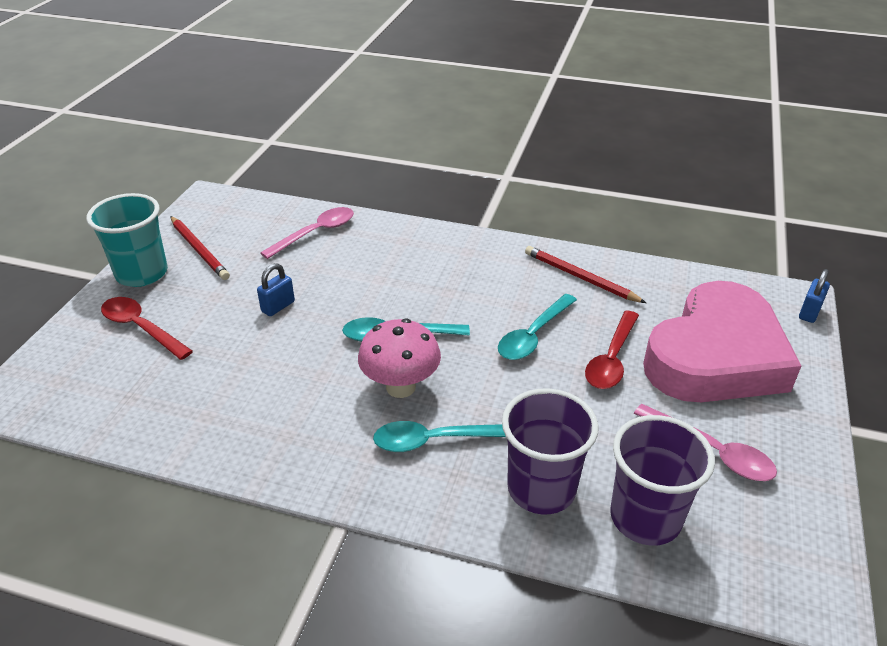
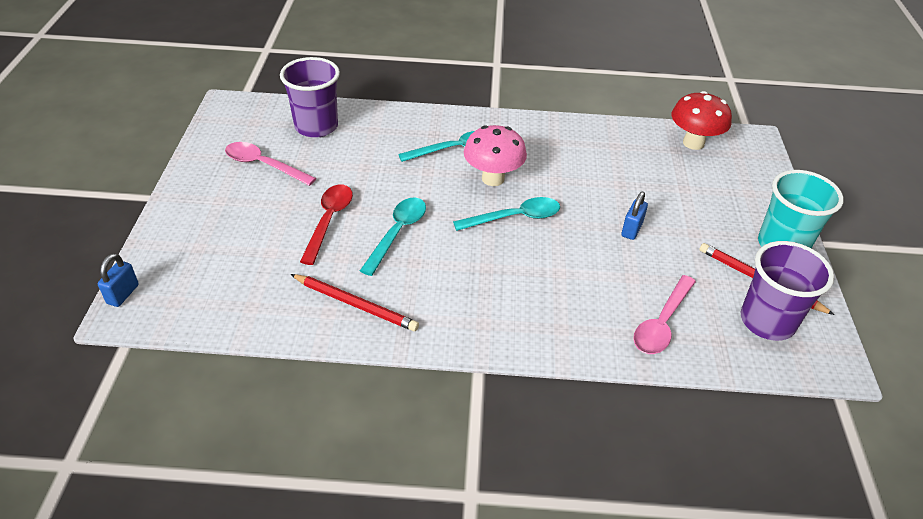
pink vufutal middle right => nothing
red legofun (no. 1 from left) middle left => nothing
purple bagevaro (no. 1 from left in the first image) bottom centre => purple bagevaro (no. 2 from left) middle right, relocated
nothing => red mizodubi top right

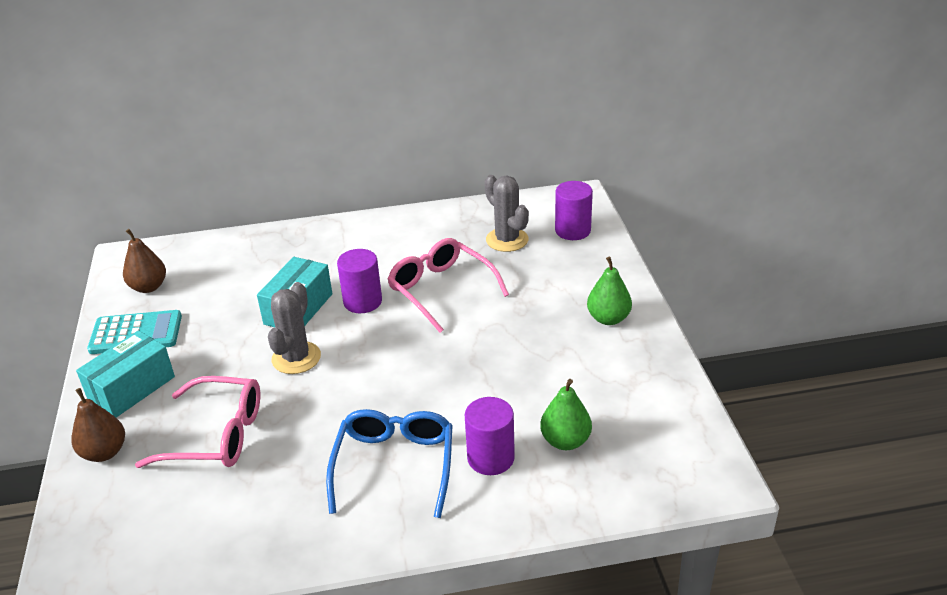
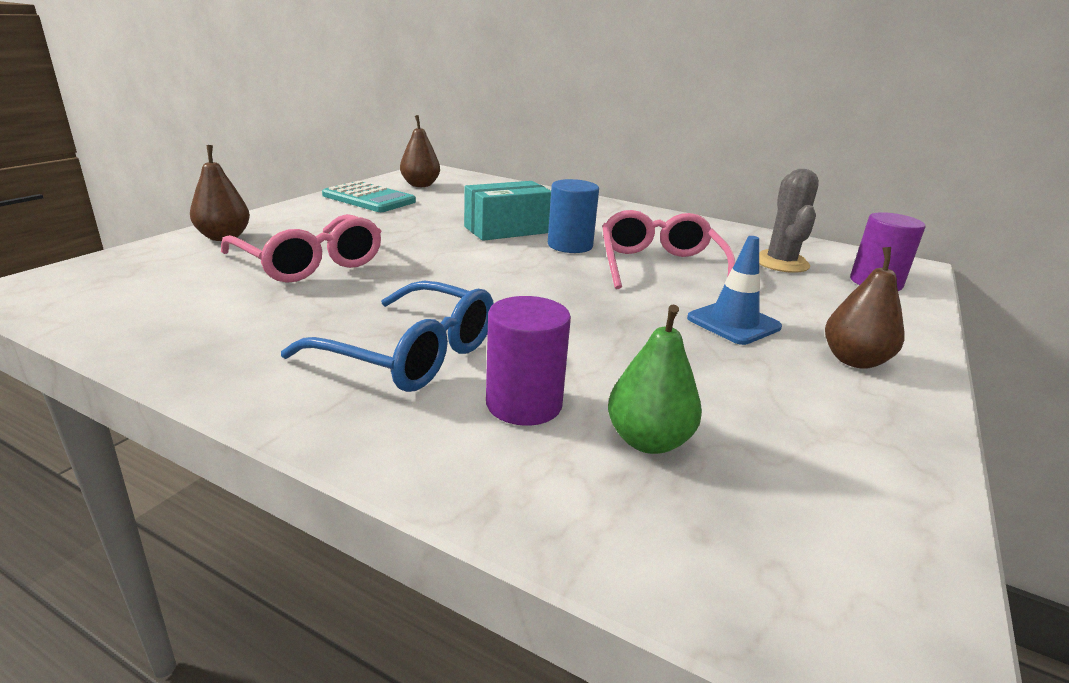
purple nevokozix (no. 1 from left) centre => blue nevokozix top centre
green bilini (no. 2 from left) centre => brown bilini (no. 3 from left) middle right
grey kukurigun (no. 1 from left) middle left => nothing
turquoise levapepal (no. 1 from left) middle left => nothing
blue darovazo bottom centre => blue darovazo centre, 75 degrees clockwise
nothing => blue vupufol middle right

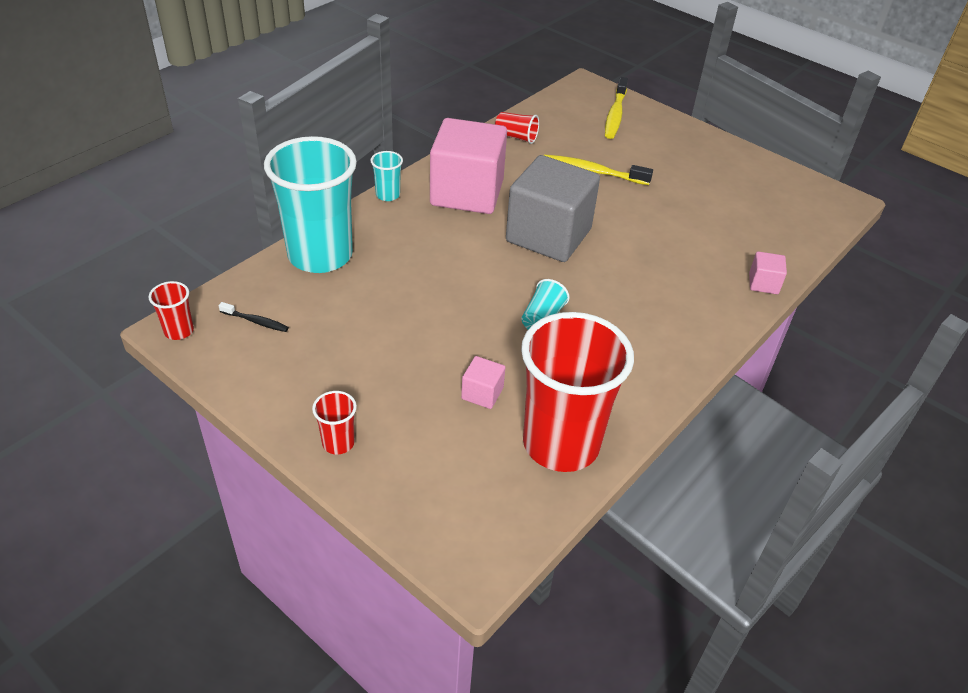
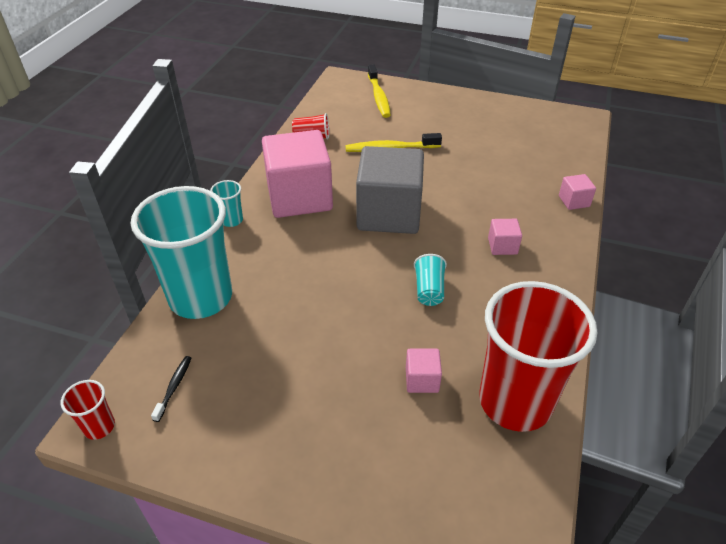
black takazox middle left => black takazox bottom left, 75 degrees counterclockwise
red bagevaro (no. 2 from left) centre => nothing
nothing => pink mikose (no. 3 from left) middle right

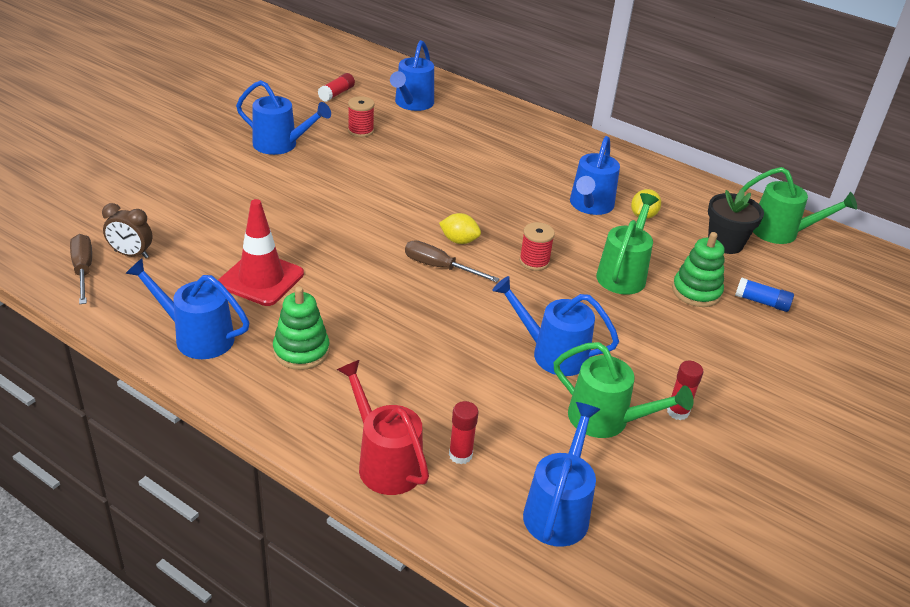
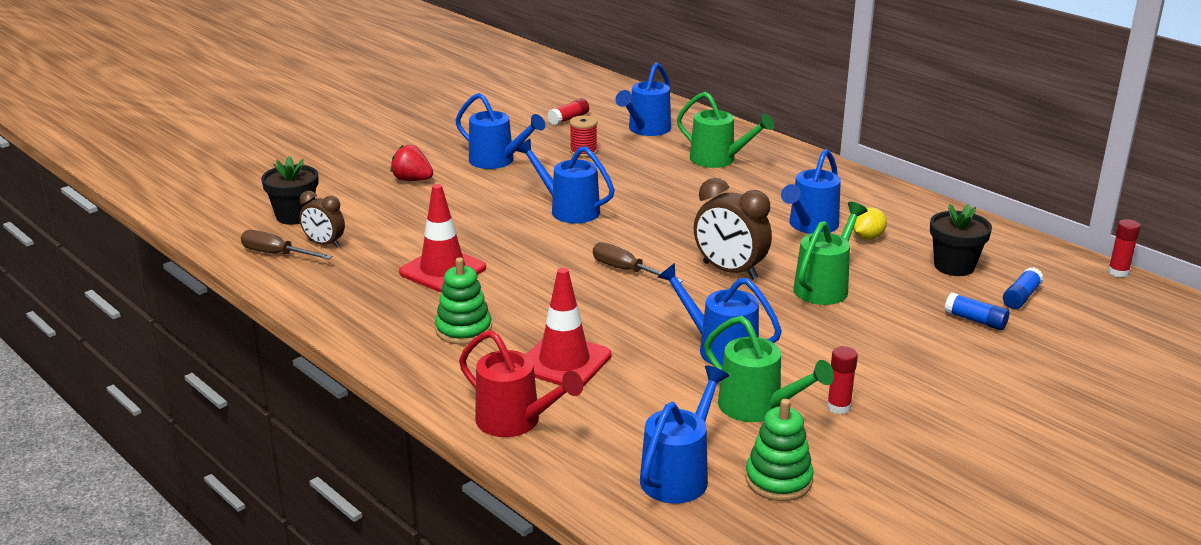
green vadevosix (no. 3 from left in the first image) middle right => green vadevosix (no. 1 from left) top centre, relocated
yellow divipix (no. 1 from left) centre => nothing
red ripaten (no. 2 from left) centre => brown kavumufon (no. 2 from left) centre
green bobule (no. 2 from left) middle right => green bobule (no. 2 from left) bottom centre, relocated
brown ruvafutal (no. 1 from left) middle left, 60 degrees counterclockwise
blue vadevosix (no. 1 from left in the first image) middle left => blue vadevosix (no. 2 from left) top centre, relocated
red vadevosix bottom centre, 150 degrees clockwise
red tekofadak (no. 2 from left in the first image) bottom centre => red tekofadak (no. 3 from left) middle right, relocated
nothing => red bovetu top centre
nothing => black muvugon (no. 1 from left) middle left
nothing => blue tekofadak (no. 2 from left) middle right
nothing => red vupufol (no. 2 from left) centre

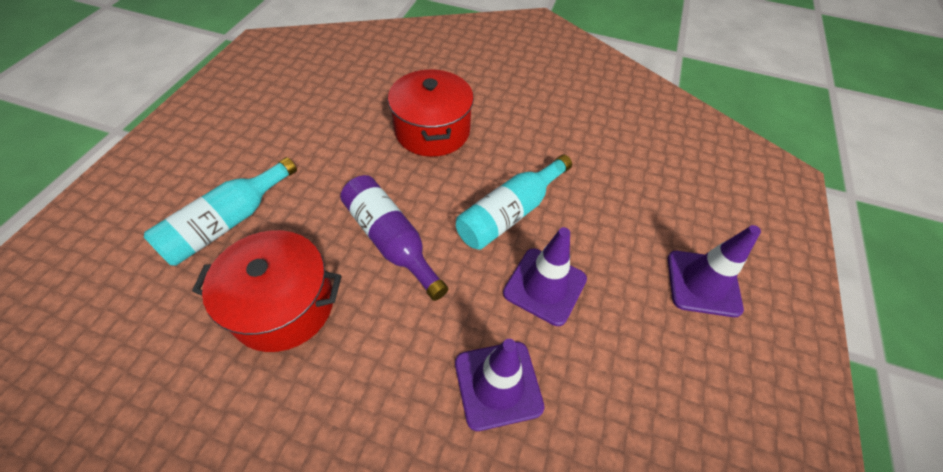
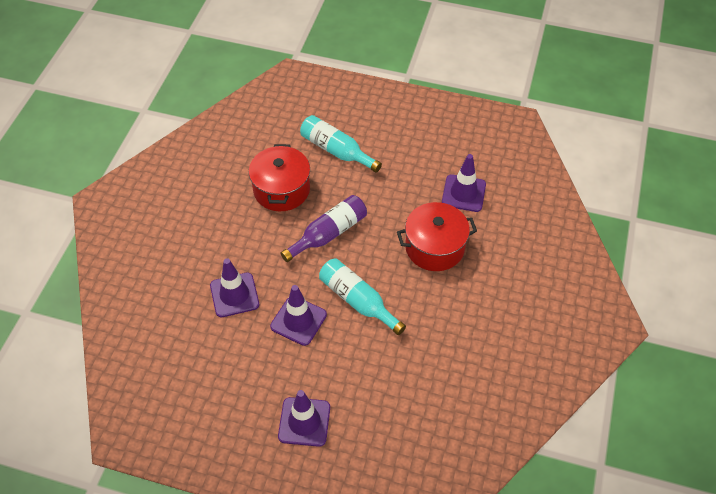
nothing => purple vupufol (no. 4 from left) centre

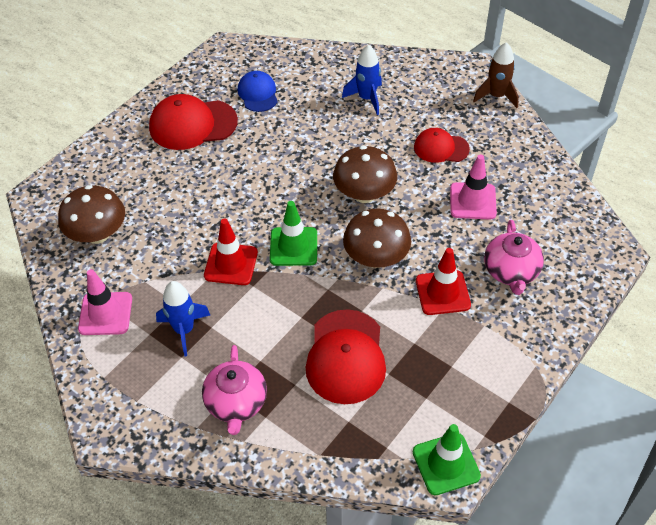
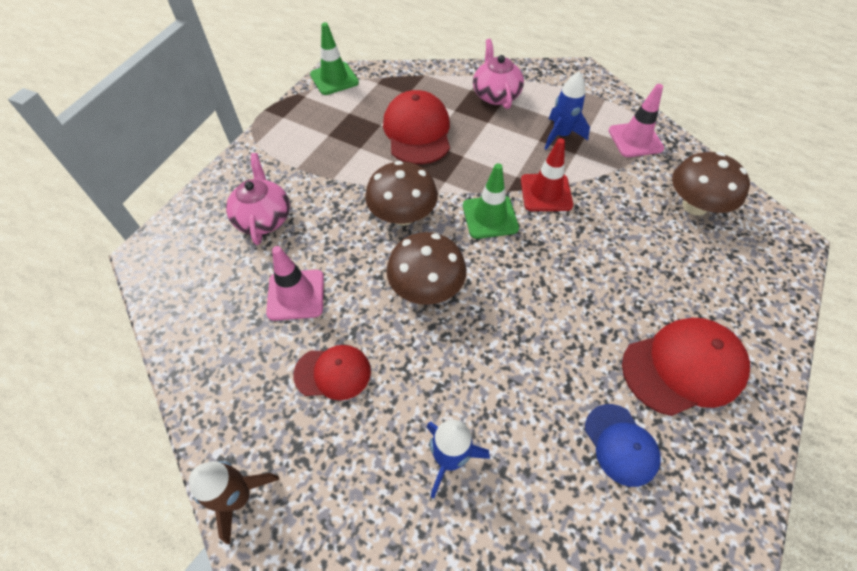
red vupufol (no. 2 from left) middle right => nothing

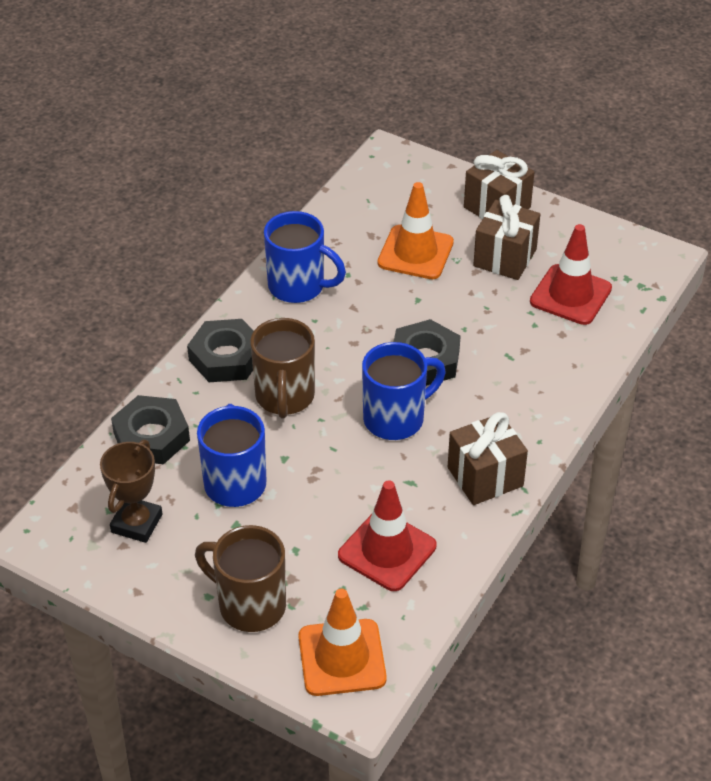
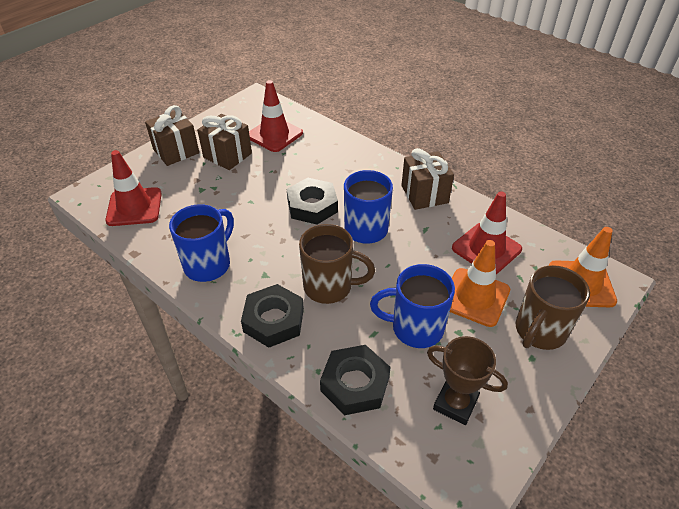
orange vupufol (no. 2 from left in the first image) top centre => orange vupufol (no. 1 from left) middle right, relocated
nothing => red vupufol (no. 1 from left) middle left

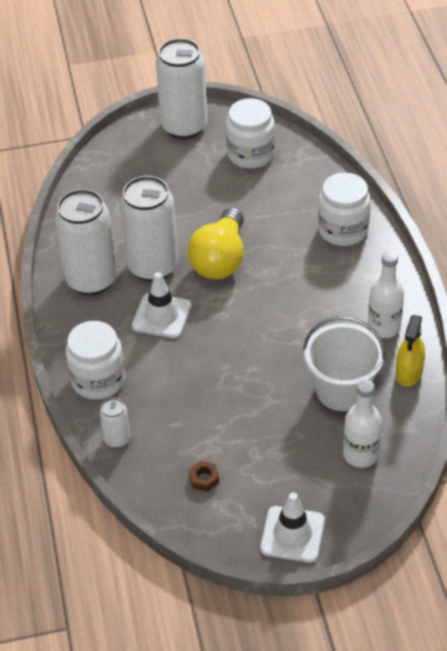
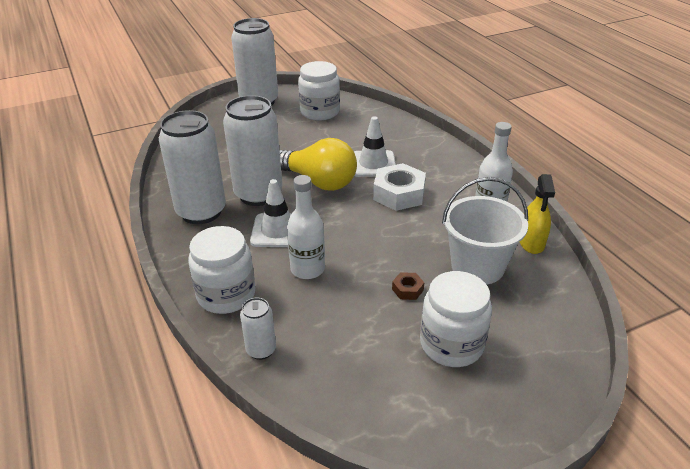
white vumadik (no. 3 from left) top right => white vumadik (no. 3 from left) bottom centre, relocated
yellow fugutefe centre, 60 degrees counterclockwise
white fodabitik (no. 1 from left) middle right => white fodabitik (no. 1 from left) centre, relocated
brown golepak bottom centre => brown golepak centre, relocated
white vupufol (no. 2 from left) bottom centre => white vupufol (no. 2 from left) top centre, relocated
nothing => white golepak centre

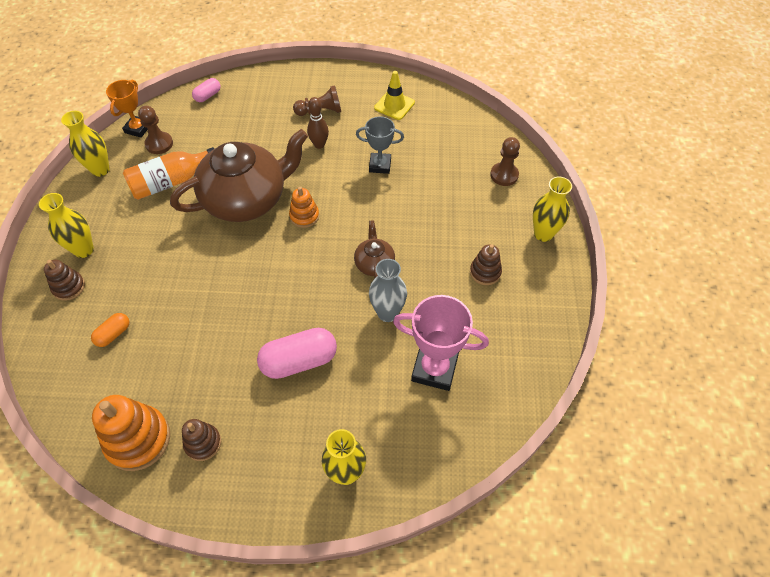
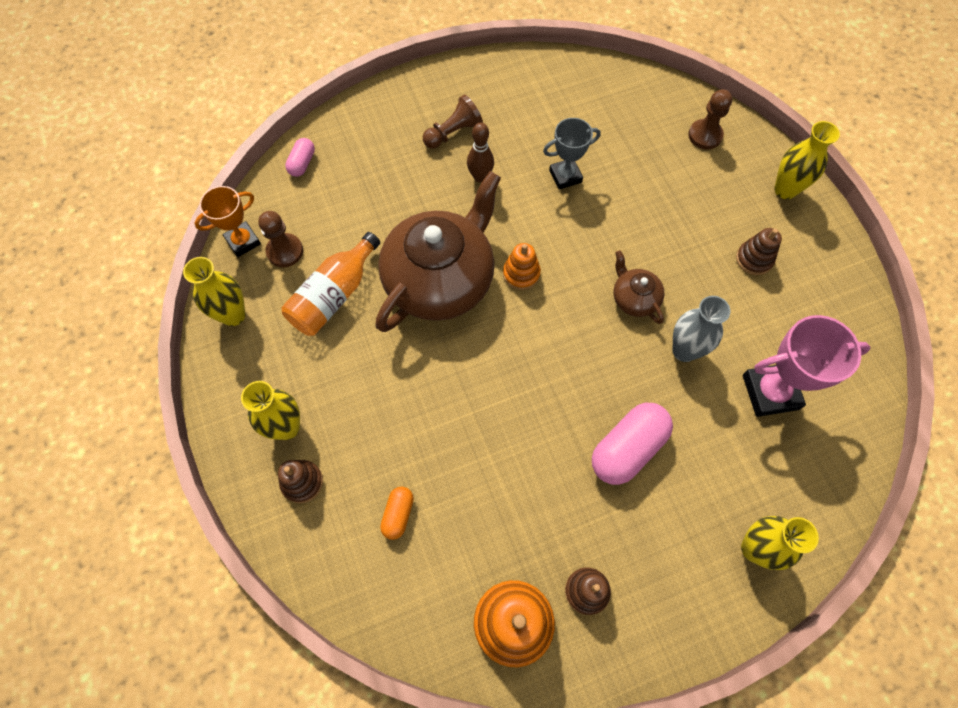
yellow vupufol top centre => nothing
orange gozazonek top left, 60 degrees clockwise

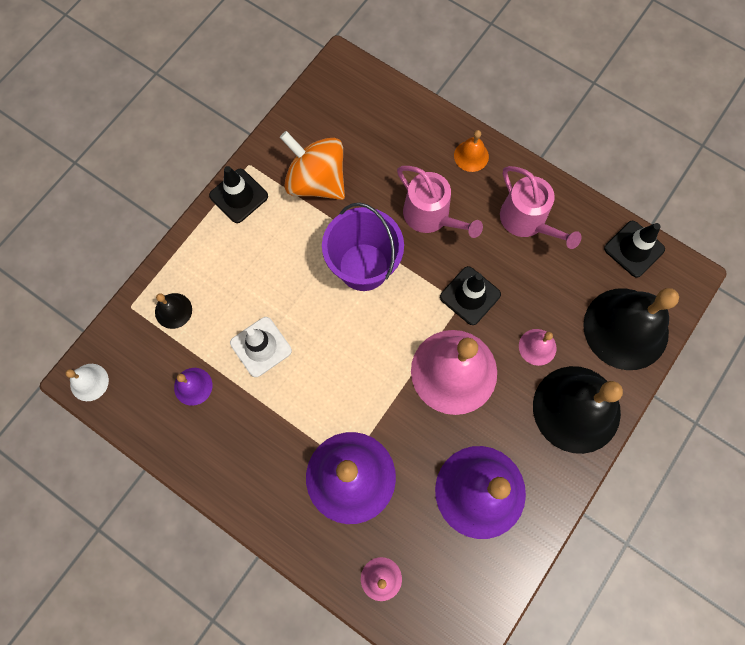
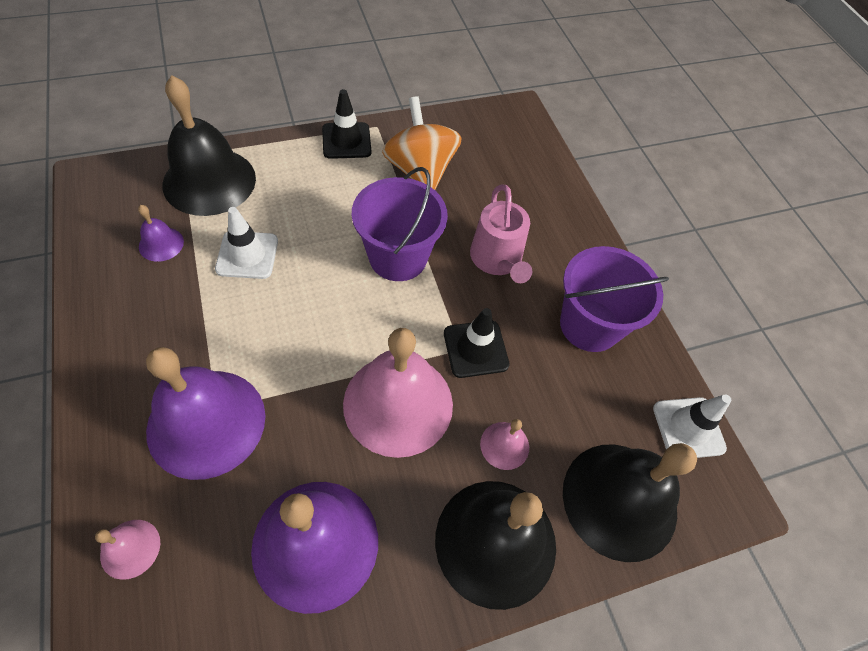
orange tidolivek top centre => nothing
pink vadevosix (no. 2 from left) top right => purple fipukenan (no. 2 from left) middle right
black vupufol (no. 3 from left) middle right => white vupufol (no. 2 from left) middle right
black tidolivek (no. 1 from left) middle left => black tidolivek (no. 1 from left) top left, x2.26
white tidolivek middle left => nothing

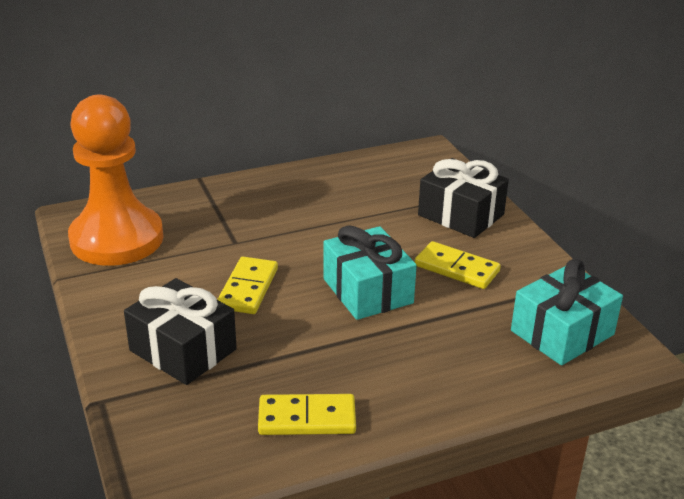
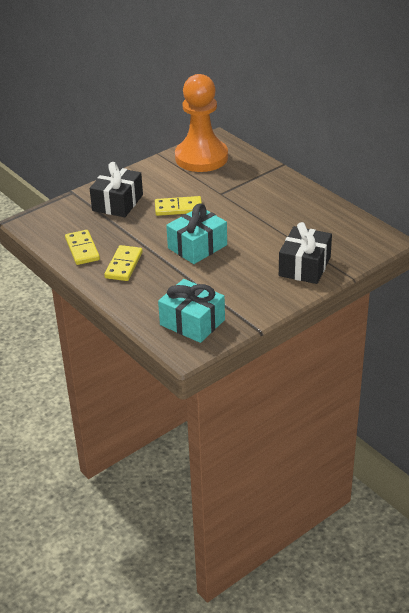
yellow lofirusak (no. 3 from left in the first image) middle right => yellow lofirusak (no. 2 from left) middle left, relocated

